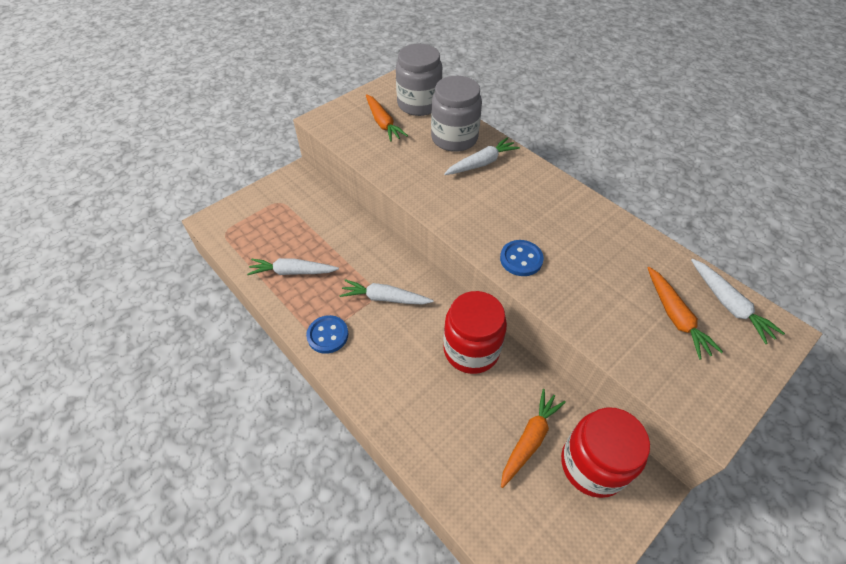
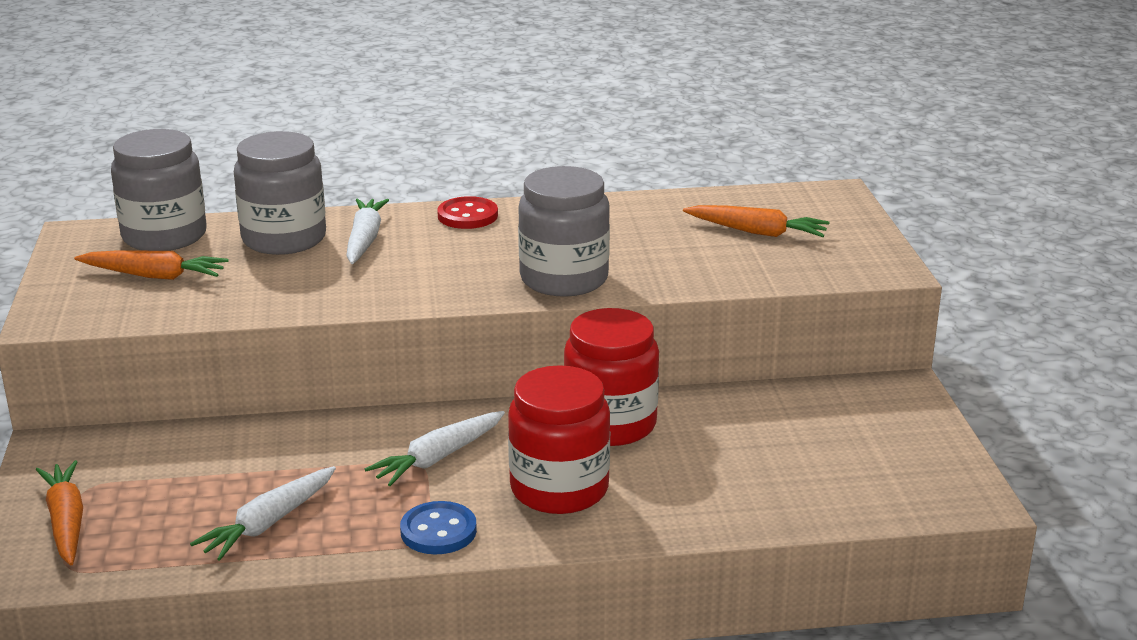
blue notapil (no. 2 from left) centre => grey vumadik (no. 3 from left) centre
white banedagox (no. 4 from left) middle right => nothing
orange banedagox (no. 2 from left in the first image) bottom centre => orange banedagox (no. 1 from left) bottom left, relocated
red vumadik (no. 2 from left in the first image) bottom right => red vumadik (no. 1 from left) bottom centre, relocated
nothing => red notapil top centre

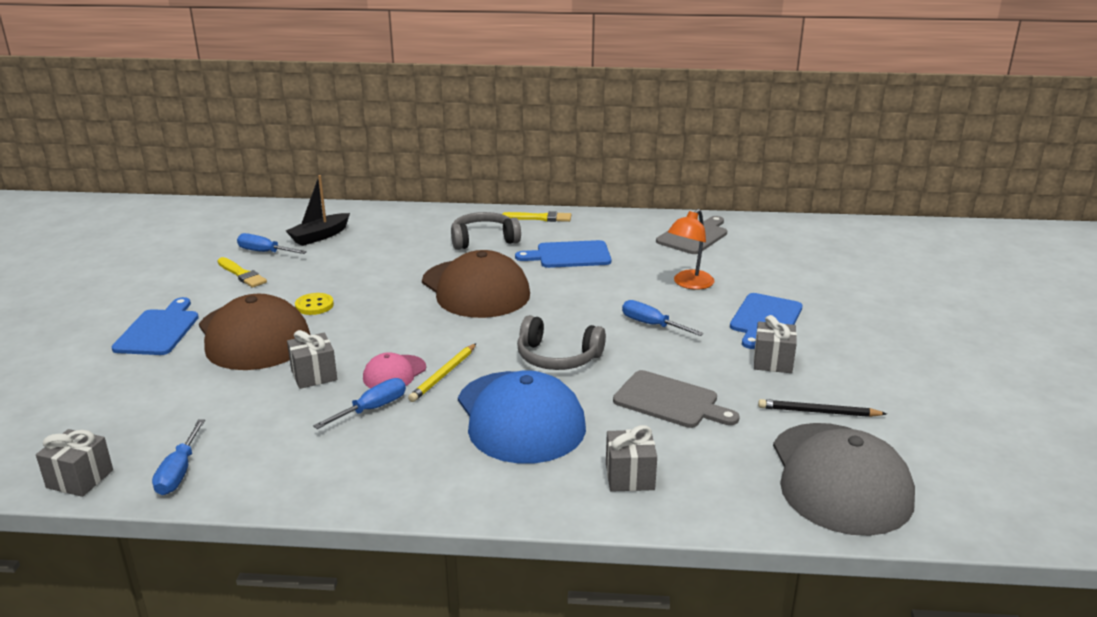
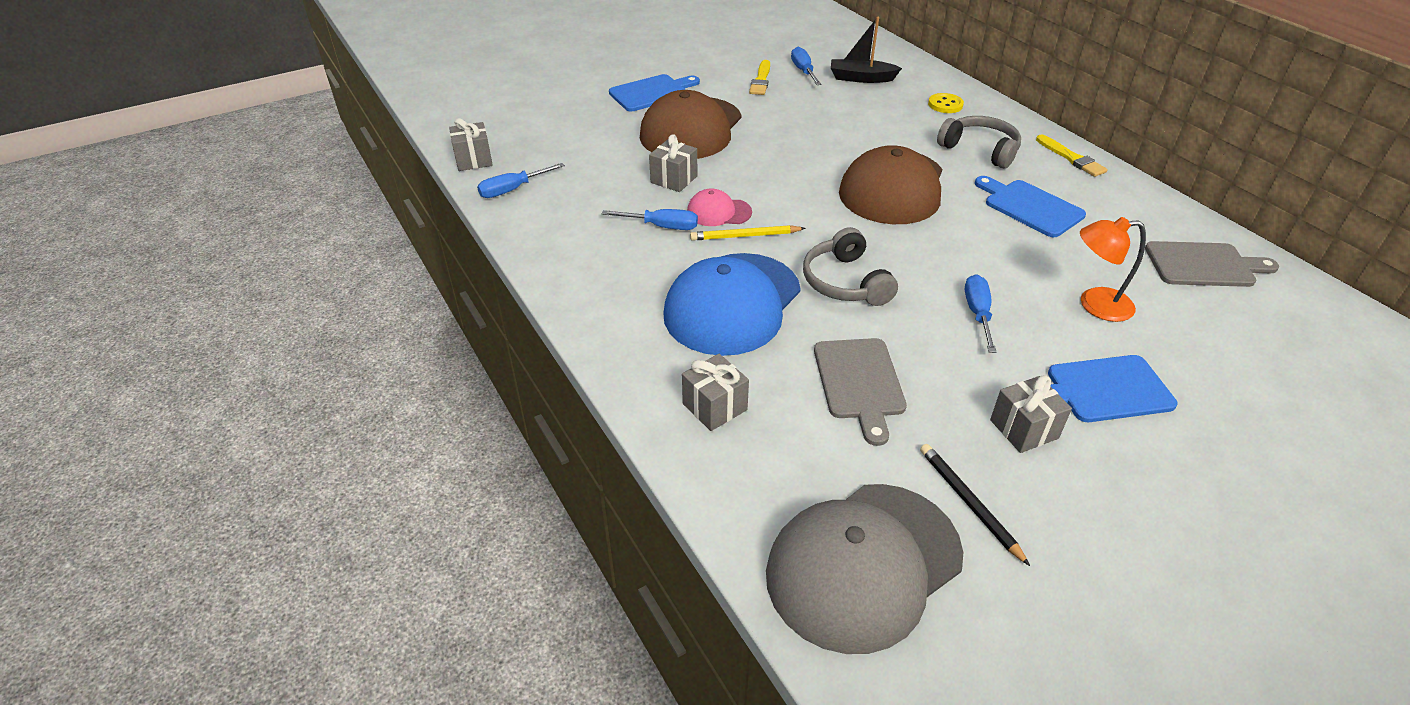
yellow notapil middle left => yellow notapil top right, relocated

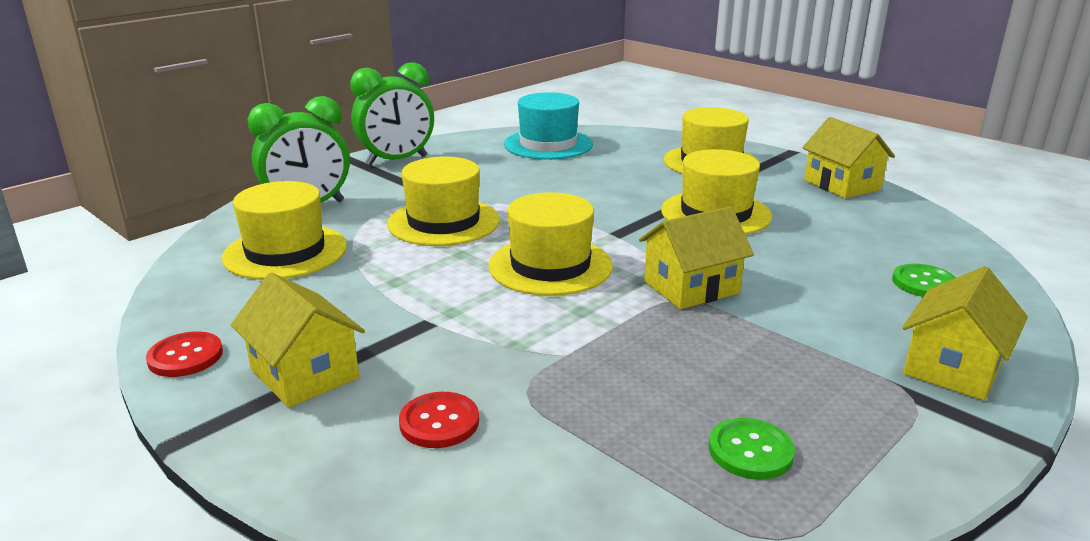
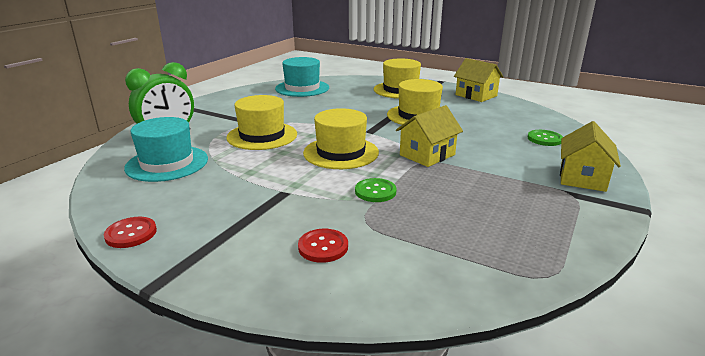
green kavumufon (no. 2 from left) top centre => nothing
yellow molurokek (no. 1 from left) middle left => turquoise molurokek (no. 1 from left) middle left
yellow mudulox (no. 1 from left) middle left => nothing
green notapil (no. 1 from left) bottom right => green notapil (no. 1 from left) centre, relocated

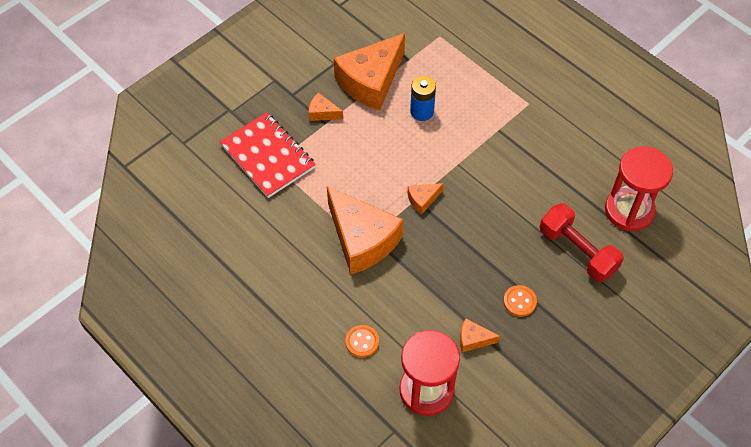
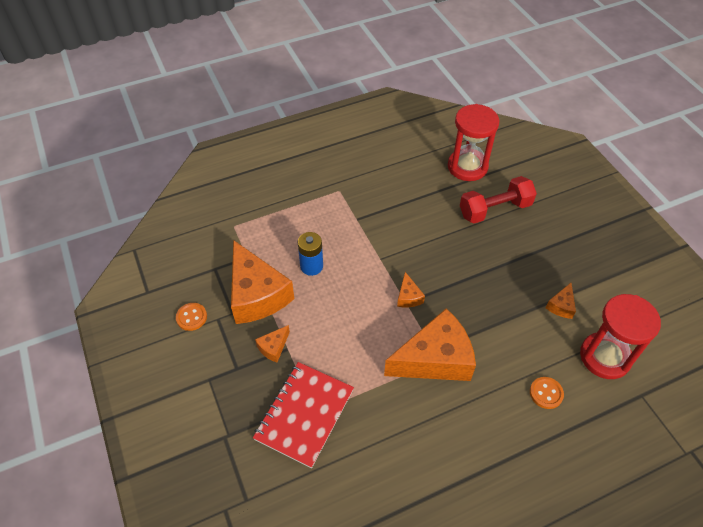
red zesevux centre => red zesevux bottom centre, 45 degrees counterclockwise
orange notapil (no. 2 from left in the first image) bottom right => orange notapil (no. 1 from left) middle left, relocated

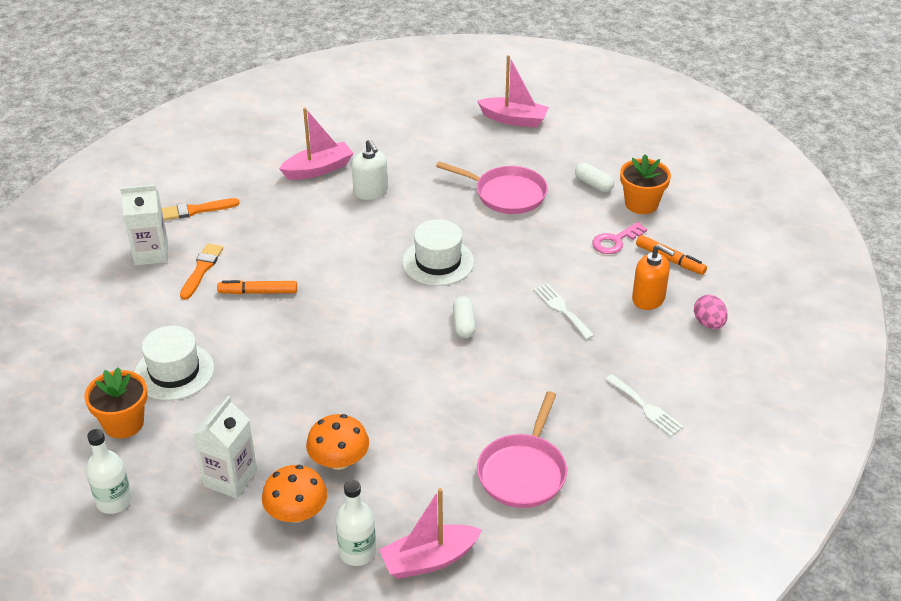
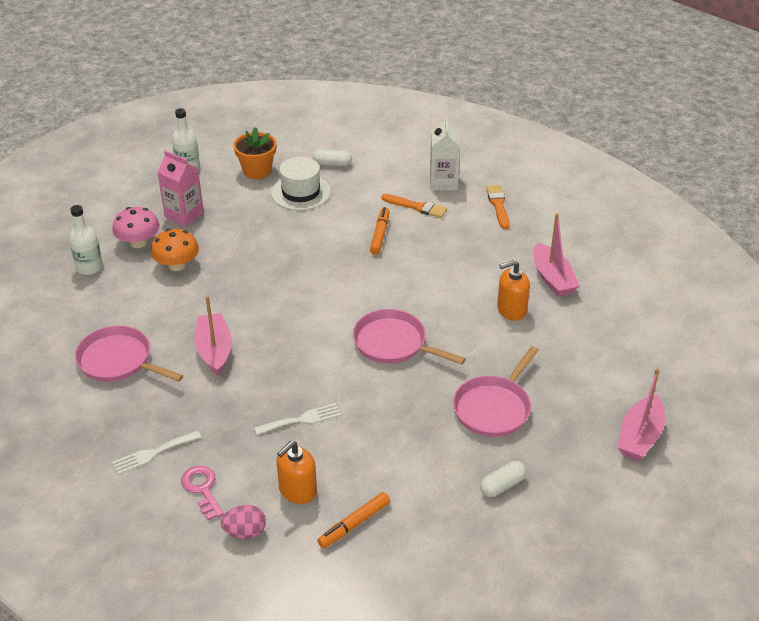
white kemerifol top centre => orange kemerifol (no. 2 from left) middle right
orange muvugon (no. 2 from left) top right => nothing
white molurokek (no. 2 from left) centre => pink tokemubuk (no. 2 from left) centre
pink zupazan middle right => pink zupazan bottom left, relocated
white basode (no. 1 from left) centre => white basode (no. 1 from left) top centre, relocated
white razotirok (no. 2 from left) bottom left => pink razotirok top left
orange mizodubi (no. 1 from left) bottom left => pink mizodubi middle left
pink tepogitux (no. 2 from left in the first image) bottom centre => pink tepogitux (no. 1 from left) middle left, relocated

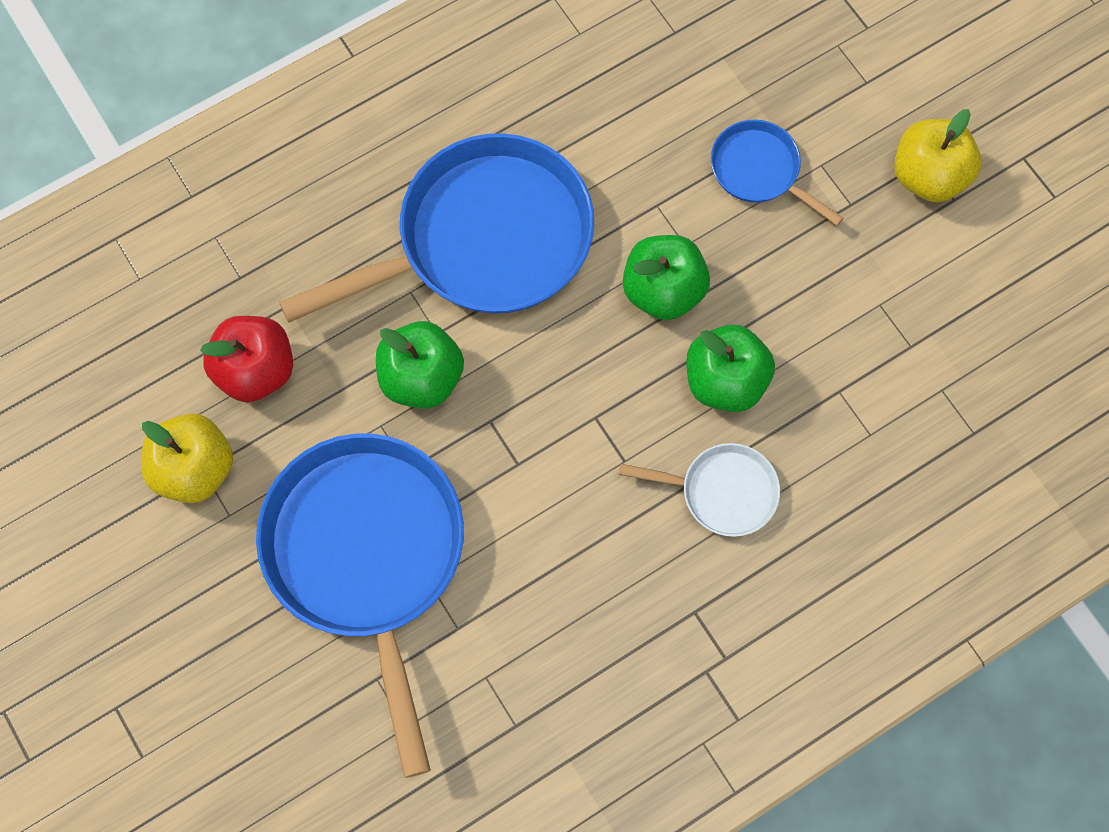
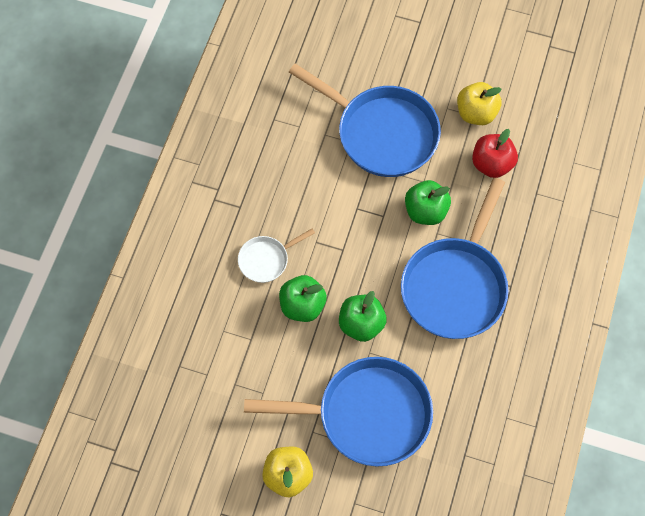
blue tokemubuk (no. 3 from left in the first image) top right => blue tokemubuk (no. 1 from left) bottom centre, x2.11

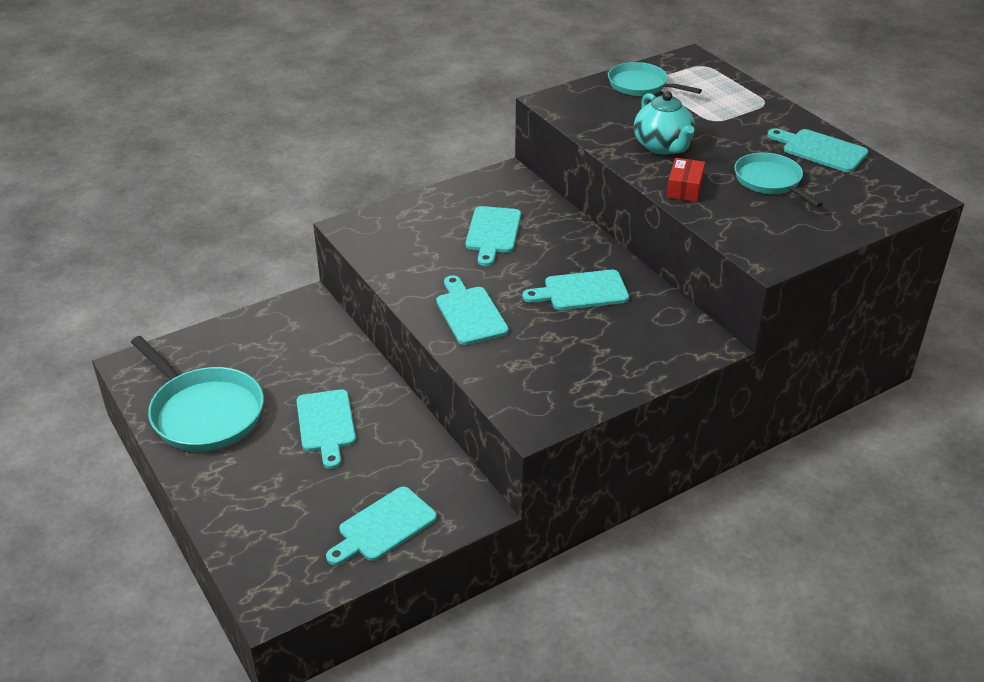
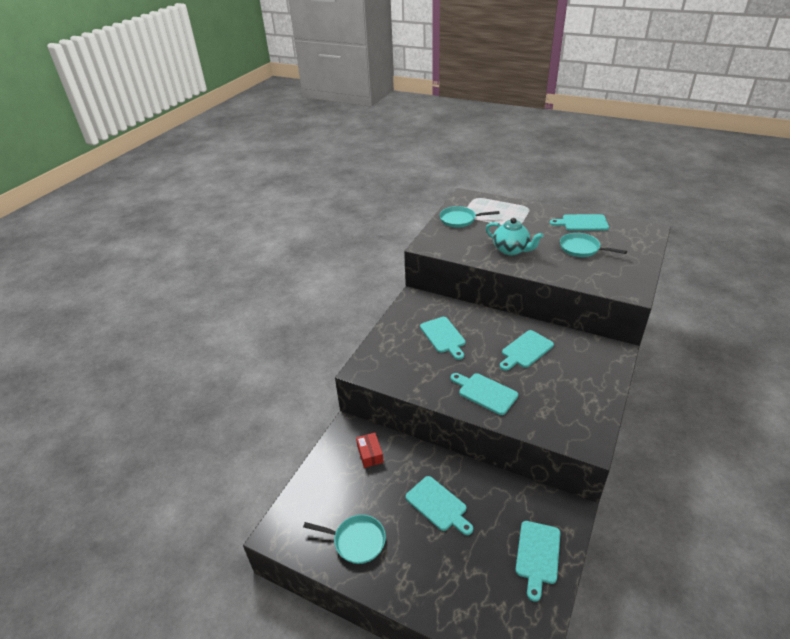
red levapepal top right => red levapepal bottom centre, relocated
turquoise tokemubuk (no. 1 from left) middle left => turquoise tokemubuk (no. 1 from left) bottom centre, x0.62

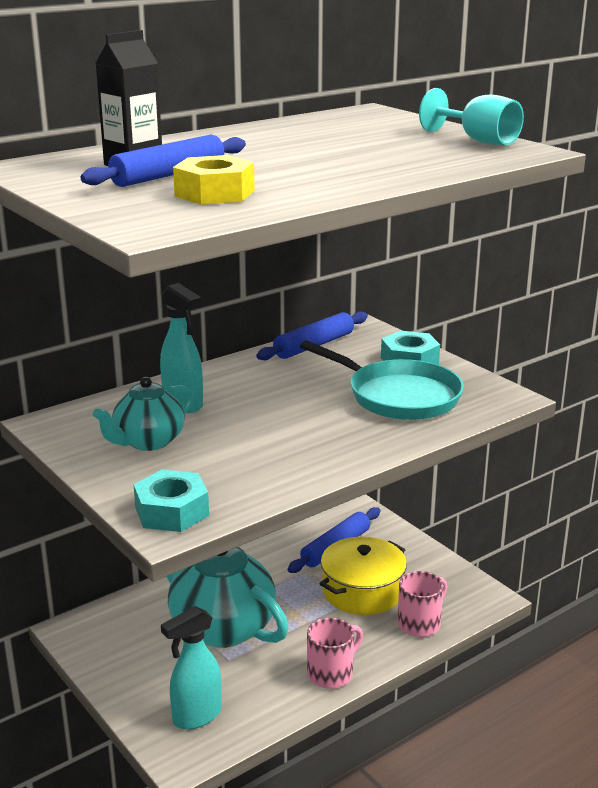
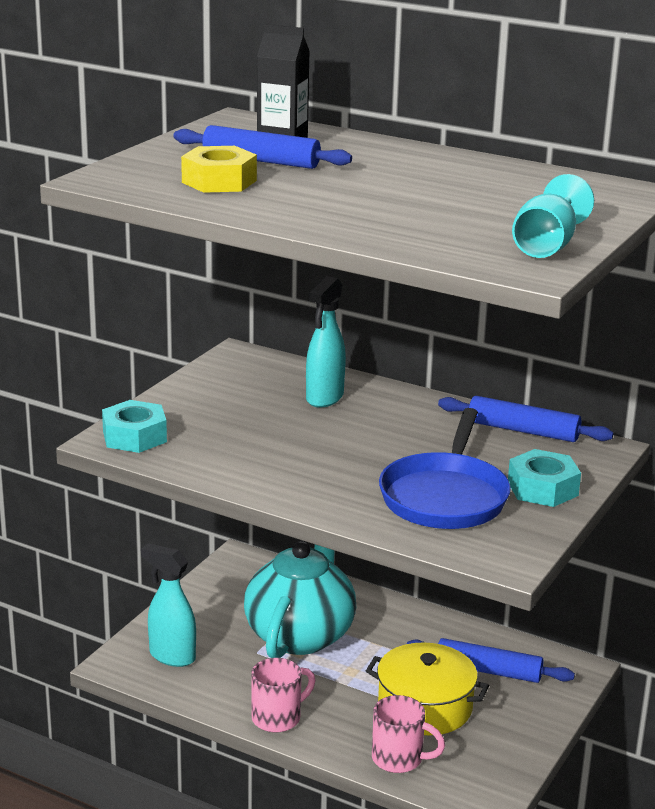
turquoise tokemubuk centre => blue tokemubuk middle right
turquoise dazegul (no. 1 from left) middle left => nothing
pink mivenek (no. 1 from left) bottom centre, 60 degrees counterclockwise

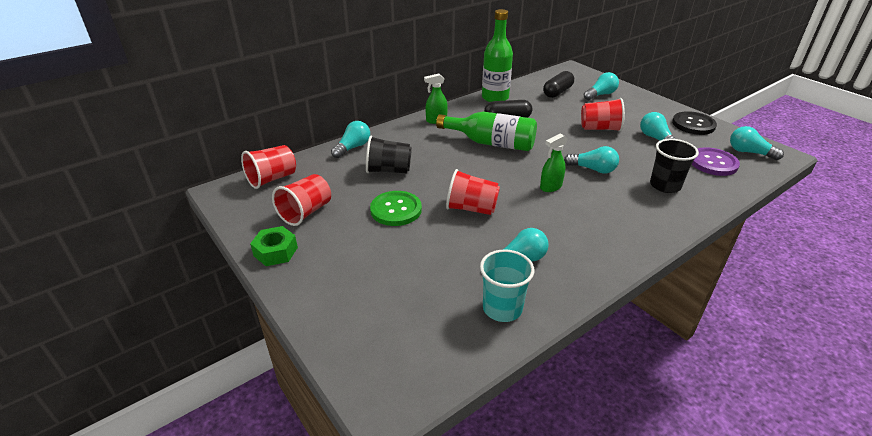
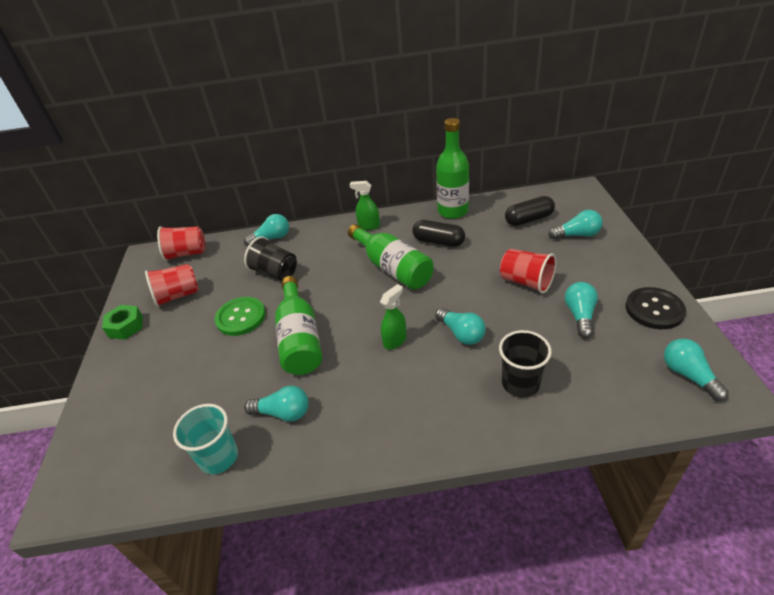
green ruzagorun (no. 2 from left) centre, 135 degrees clockwise
purple notapil middle right => nothing
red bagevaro (no. 3 from left) centre => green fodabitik (no. 1 from left) centre

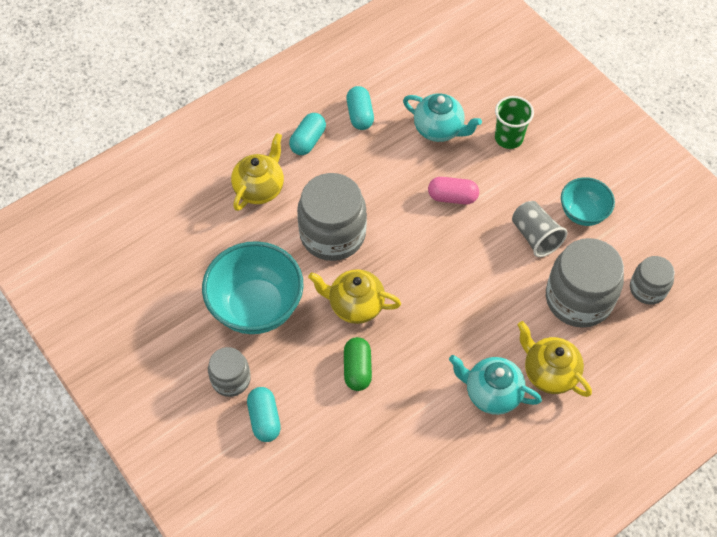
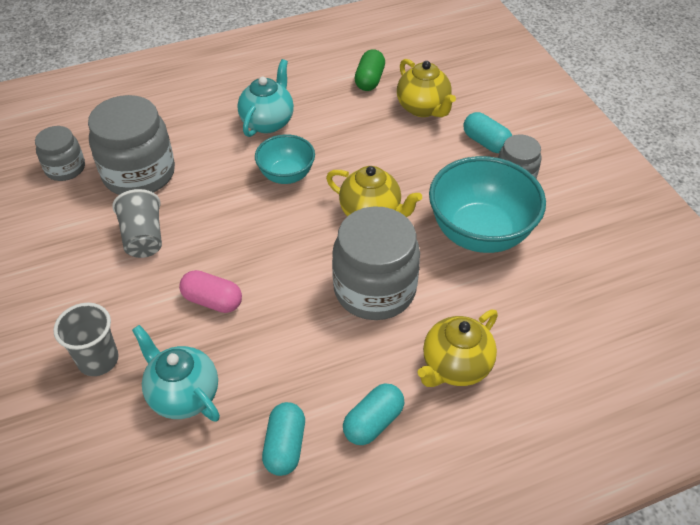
green bagevaro top right => grey bagevaro (no. 1 from left) middle left
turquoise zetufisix (no. 2 from left in the first image) middle right => turquoise zetufisix (no. 1 from left) top centre, relocated
yellow dazegul (no. 3 from left in the first image) bottom right => yellow dazegul (no. 2 from left) top centre, relocated
green basode bottom centre => green basode top centre, relocated
turquoise dazegul (no. 2 from left) bottom right => turquoise dazegul (no. 2 from left) top centre, 105 degrees counterclockwise
turquoise basode (no. 1 from left in the first image) bottom centre => turquoise basode (no. 3 from left) top right, 45 degrees counterclockwise

